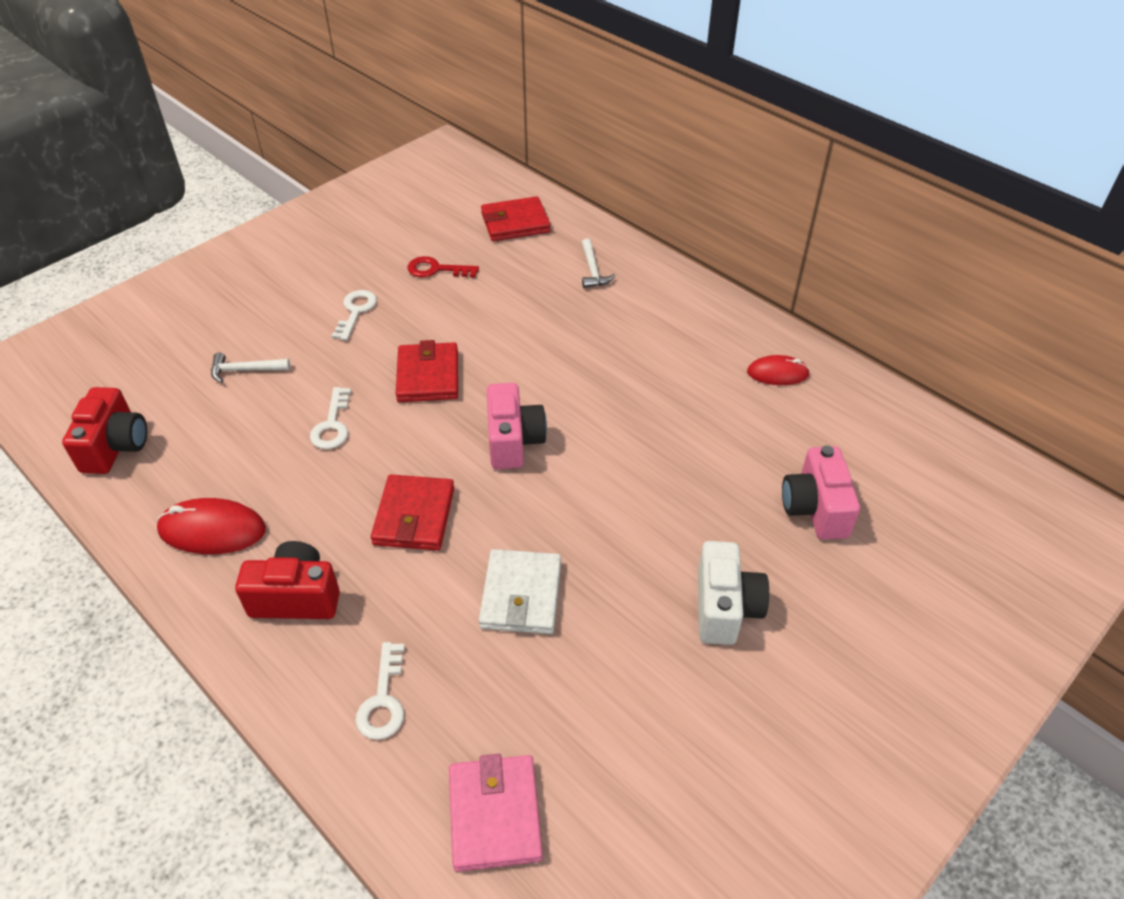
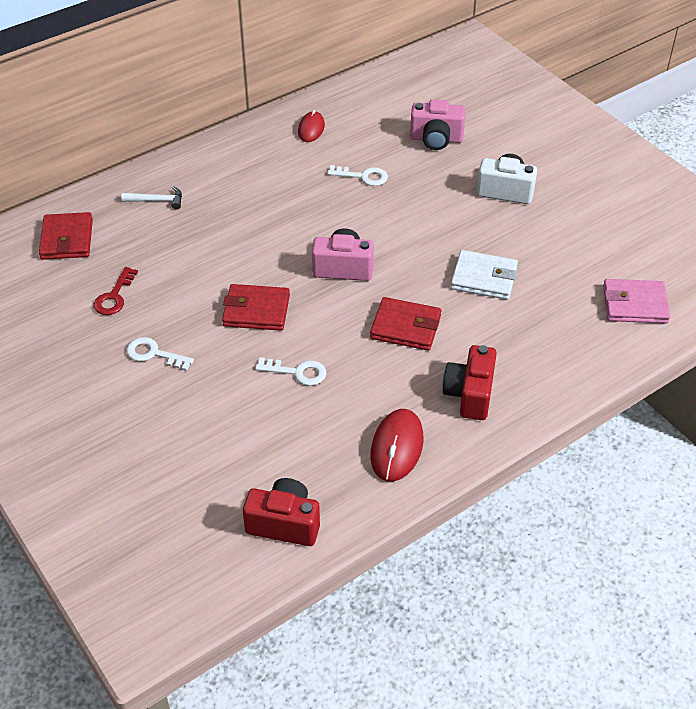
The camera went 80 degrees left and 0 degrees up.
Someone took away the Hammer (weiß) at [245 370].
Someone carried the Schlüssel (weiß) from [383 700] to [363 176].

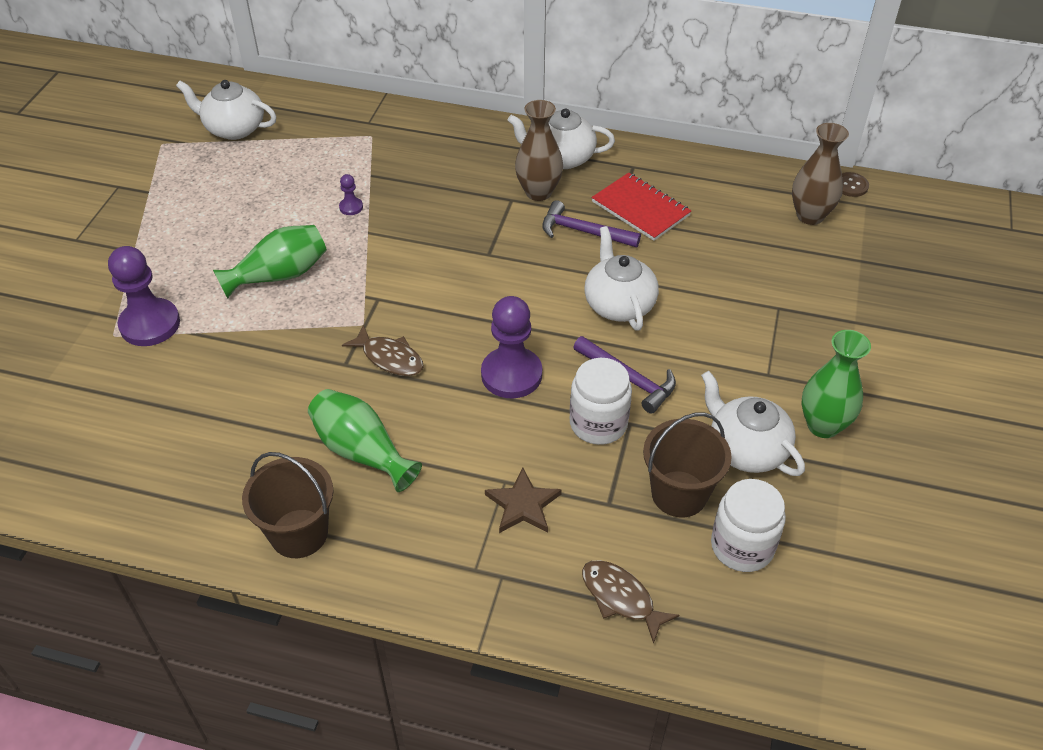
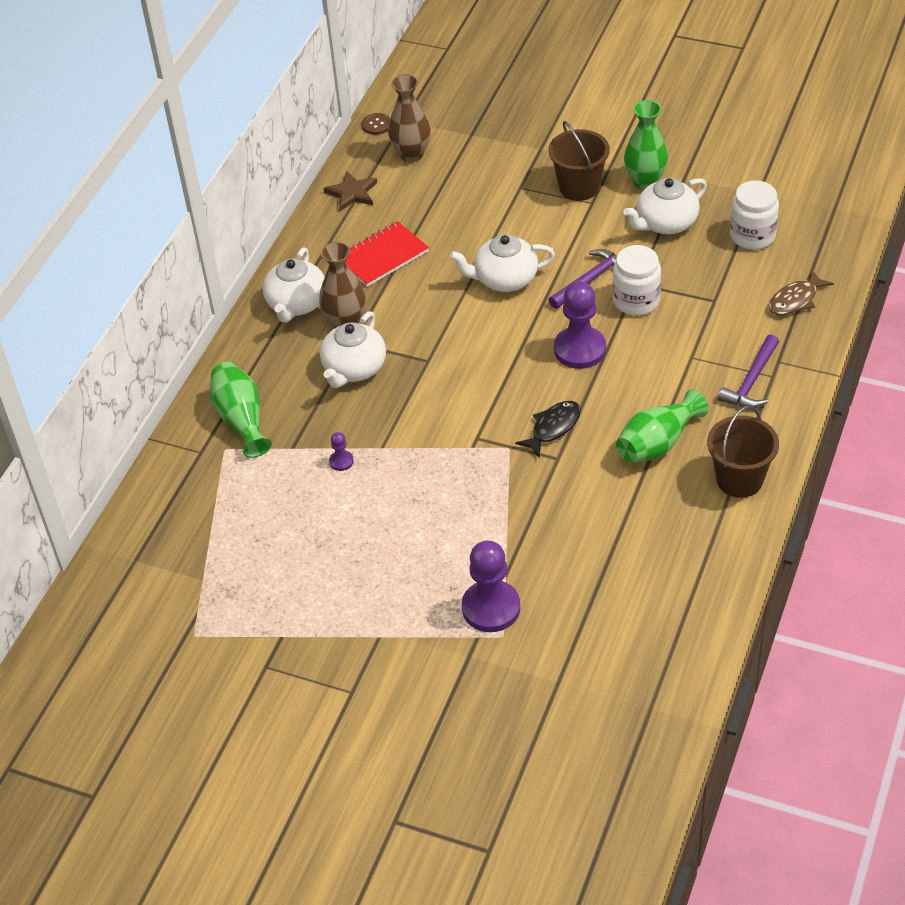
The camera went 80 degrees left and 0 degrees up.
Someone carried the Teekanne (weiß) from [234 129] to [354 369].
Someone carried the Vase (grün) from [279 275] to [241 419].
Someone carried the Stern (braun) from [523 505] to [352 193].
Someone carried the Hammer (lila) from [583 231] to [751 381].
Someone carried the Eimer (braun) from [679 494] to [579 187].
Someone repainted the Fisch (braun) at [390 358], which became the Fisch (schwarz) at [553 428].

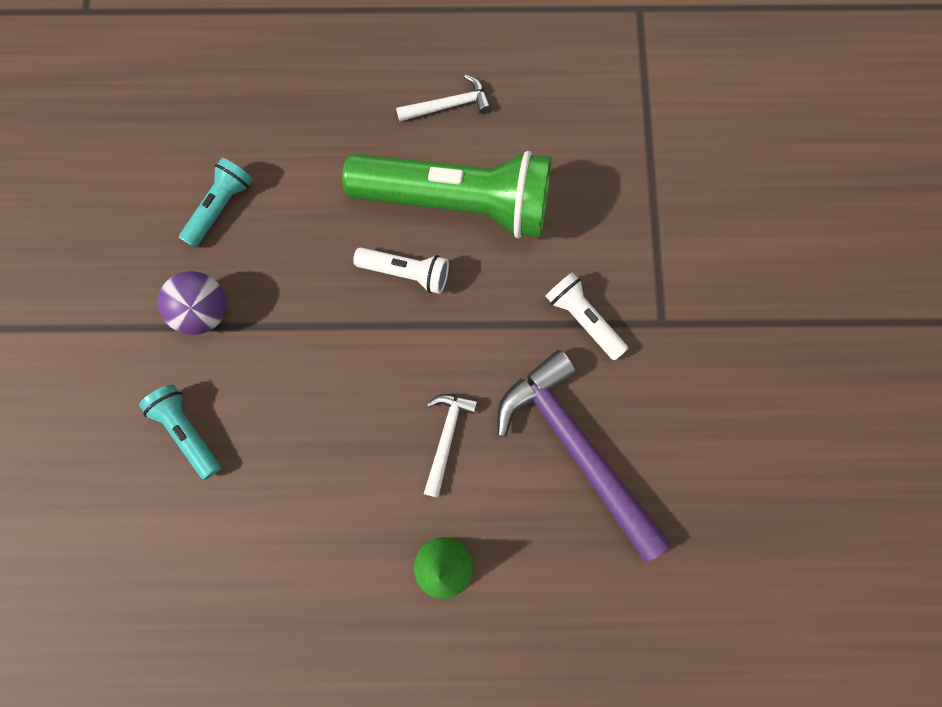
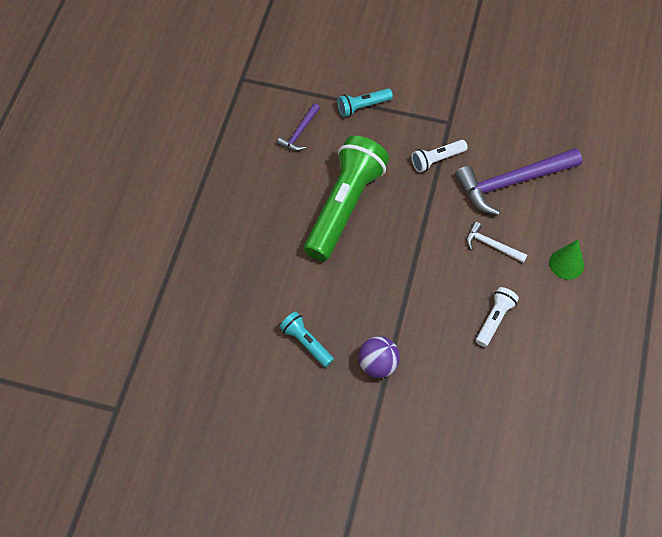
The camera went 75 degrees left and 15 degrees down.
Someone took away the Hammer (weiß) at [449 106].
Someone put down the Hammer (lila) at [299 132].
Someone carried the Taschenlampe (türkis) from [188 431] to [363 106].
Someone carried the Taschenlampe (weiß) from [406 273] to [494 320].

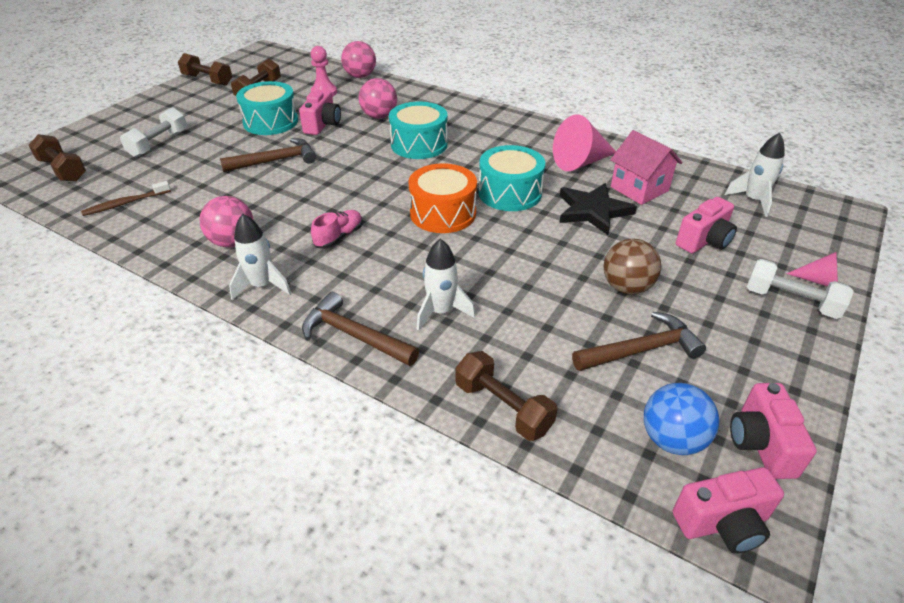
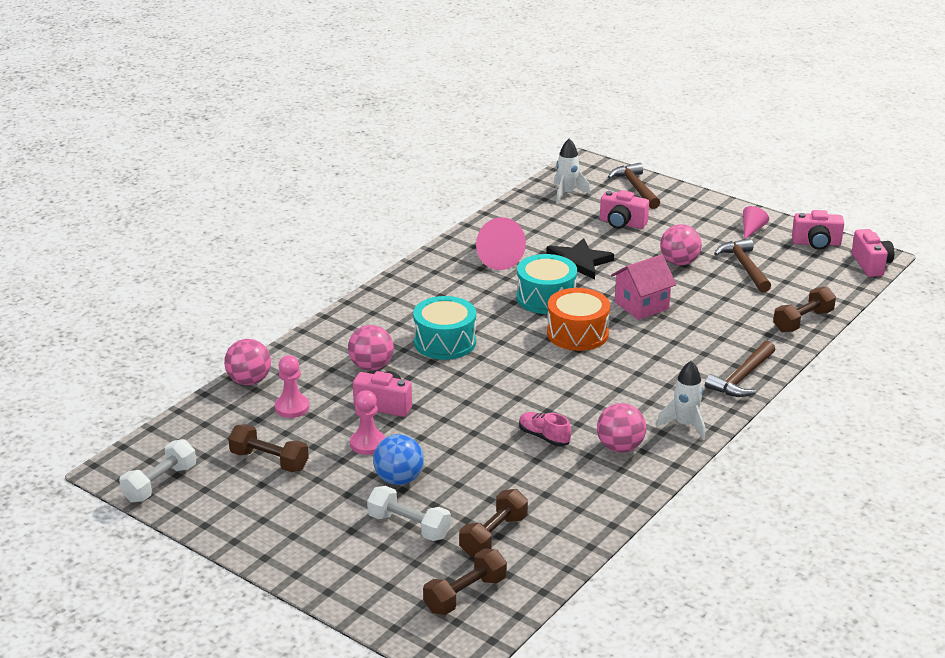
The camera went 85 degrees left and 10 degrees down.
Someone took away the Zahnbürste (braun) at [125 203].
Someone took away the Rakete (weiß) at [441 312].
Someone carried the Hantel (braun) from [207 80] to [493 535].
Someone carried the Hammer (braun) from [275 161] to [636 188].
Someone carried the Schuh (rosa) from [339 237] to [544 437].
Someone carried the Haus (rosa) from [639 189] to [641 305].
Someone carried the Ball (blau) from [672 439] to [399 479].
Someone carried the Hantel (weiß) from [791 301] to [160 483].
Someone carried the Kegel (rosa) from [818 281] to [752 229].
Someone swapped the Trommel (türkis) at [270 122] for the Bauer (rosa) at [367 444].
Someone repainted the Ball (braun) at [626 287], which became the Ball (rosa) at [679 262].
Someone rotated the Kamera (rosa) at [704 241] by 150 degrees clockwise.

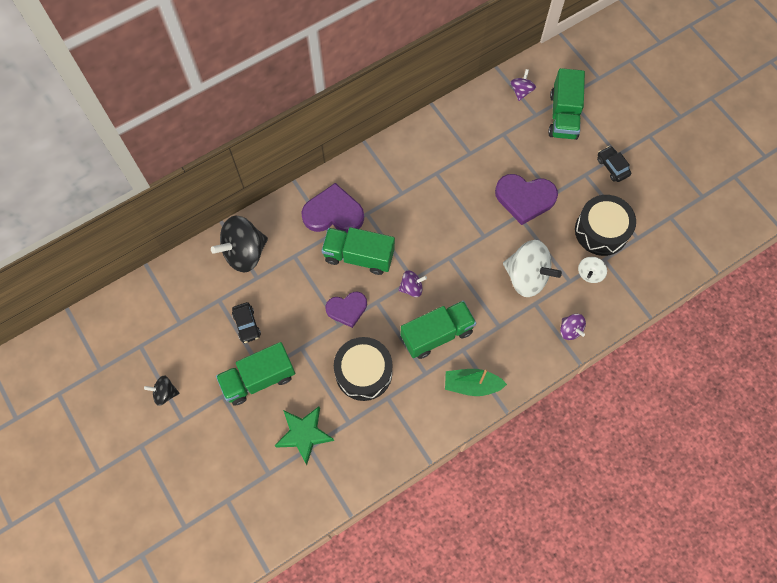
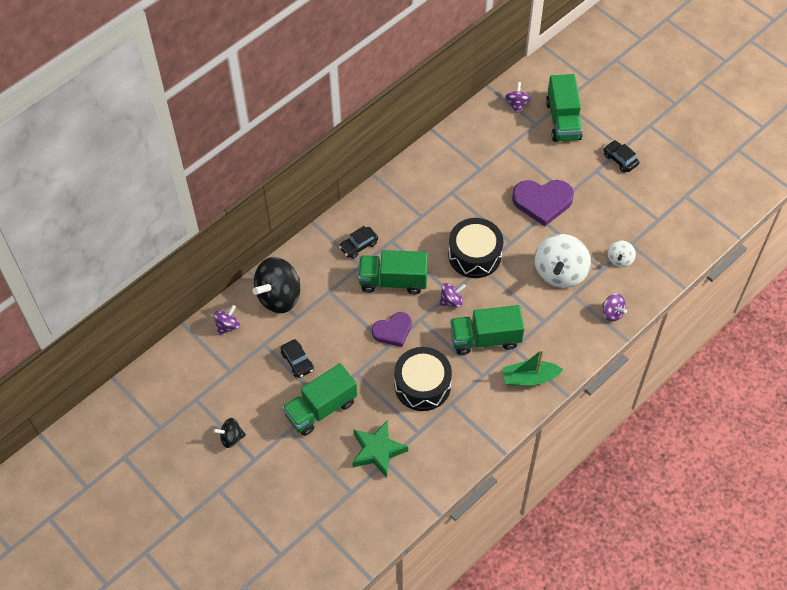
The camera went 10 degrees left and 10 degrees down.
Someone put down the Kreisel (lila) at [227 326].
Someone carried the Trommel (schwarz) from [601 231] to [474 255].
Someone swapped the Herz (lila) at [333 213] for the Auto (schwarz) at [358 245].
Someone rotated the Lastwagen (grün) at [437 334] by 150 degrees counterclockwise.
Someone rotated the Kreisel (weiß) at [526 277] by 90 degrees clockwise.

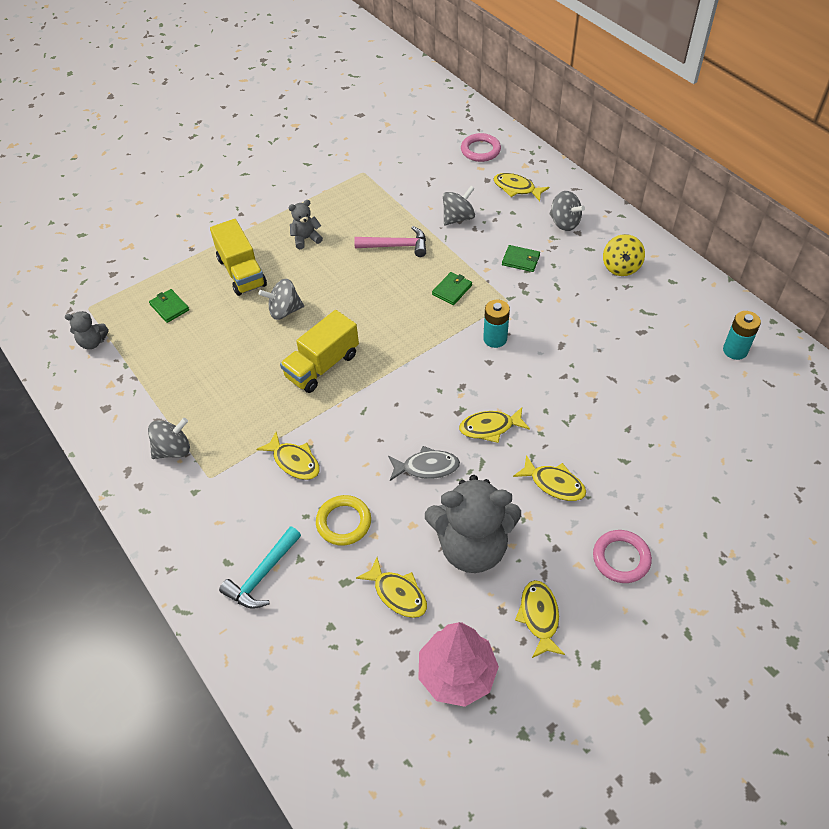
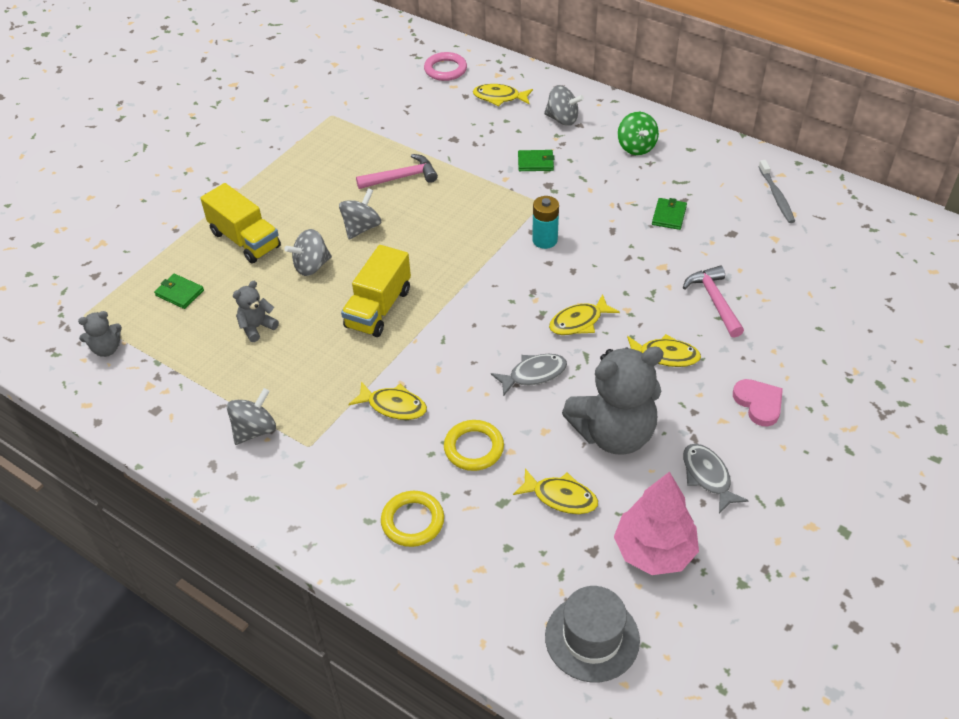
The camera went 20 degrees left and 5 degrees down.
Someone put down the Hut (grau) at [592 638].
Someone put down the Hammer (rosa) at [714 301].
Someone carried the Teddybär (grau) from [306 239] to [257 327].
Someone carried the Geldbörse (grün) from [452 290] to [669 215].
Someone carried the Kreisel (grau) from [458 218] to [361 228].
Someone swapped the Hammer (türkis) at [262 575] for the Ring (gelb) at [412 521].
Someone swapped the Ring (rosa) at [621 558] for the Herz (rosa) at [758 403].
Someone swapped the Batterie (türkis) at [735 350] for the Zahnbürste (grau) at [776 196].
Someone repainted the Fisch (gelb) at [539 617], which became the Fisch (grau) at [707 476].
Someone repainted the Kreisel (gelb) at [621 267], which became the Kreisel (grün) at [636 147].

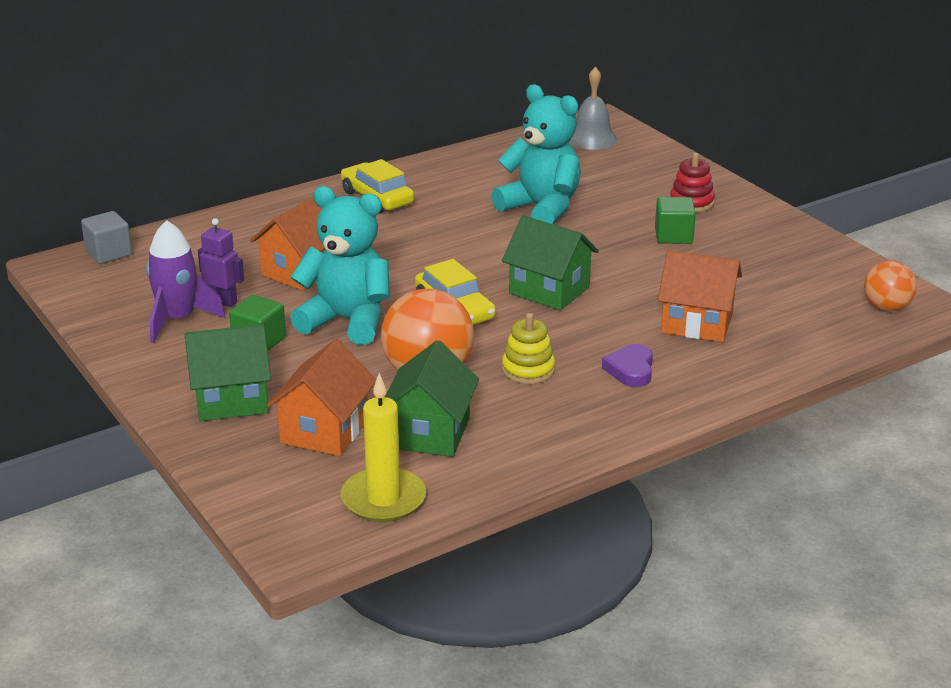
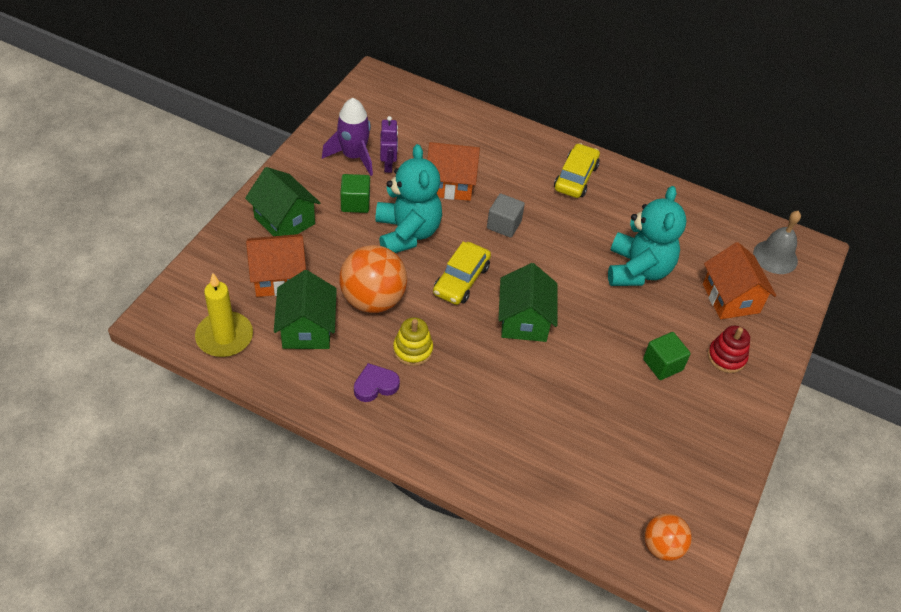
The camera went 55 degrees right and 20 degrees up.
Someone carried the Kubus (grau) from [108 253] to [504 225].
Someone carried the Herz (lila) from [630 370] to [375 385].
Someone carried the Haus (orange) from [697 323] to [730 298].
Someone rotated the Haus (grün) at [429 433] by 75 degrees counterclockwise.

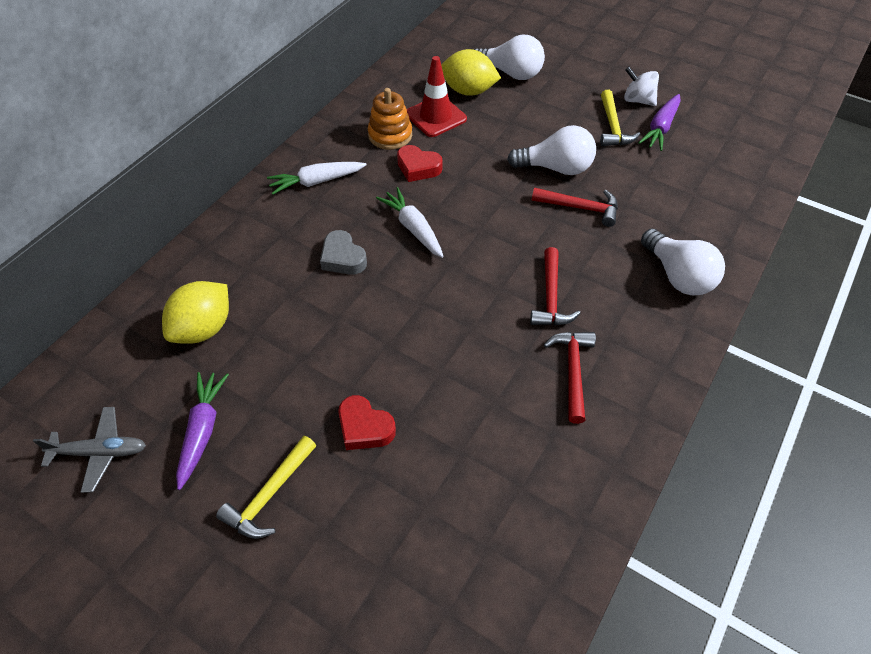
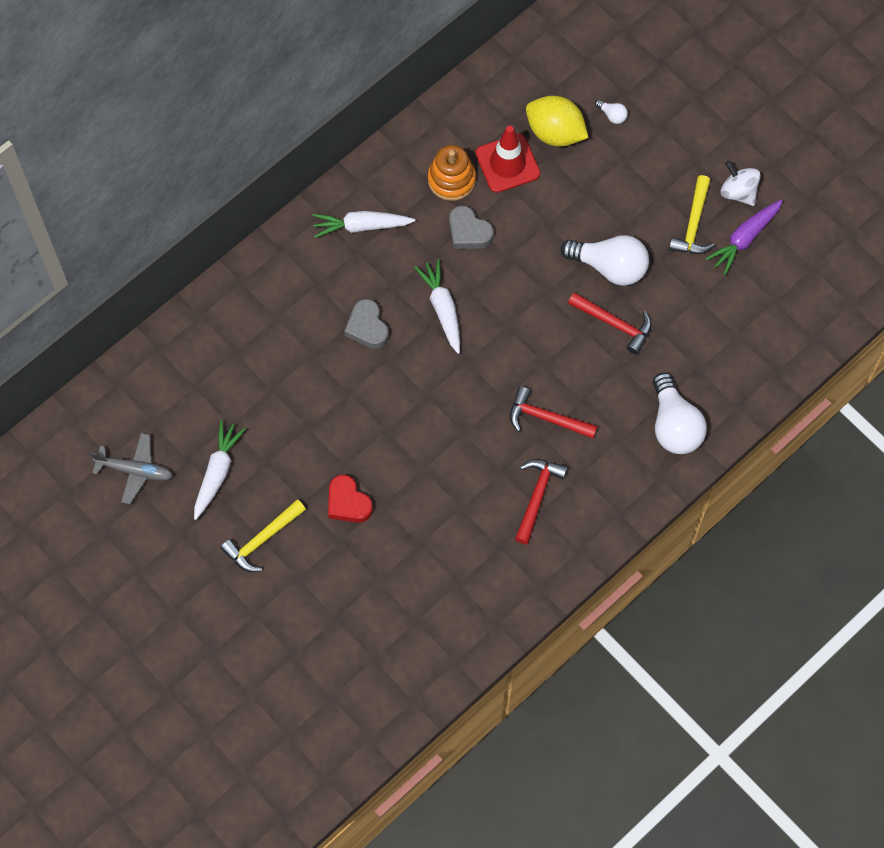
The camera went 15 degrees right and 15 degrees up.
Someone took away the Zitrone (gelb) at [204 328].
Someone repainted the Karotte (lila) at [202 431], which became the Karotte (weiß) at [217 472].
Someone repainted the Herz (rot) at [418 167], which became the Herz (grau) at [468 232].
Someone rotated the Hammer (rot) at [550 297] by 90 degrees clockwise.
Someone scaled the Glühbirne (weiß) at [511 73] by 0.42.

